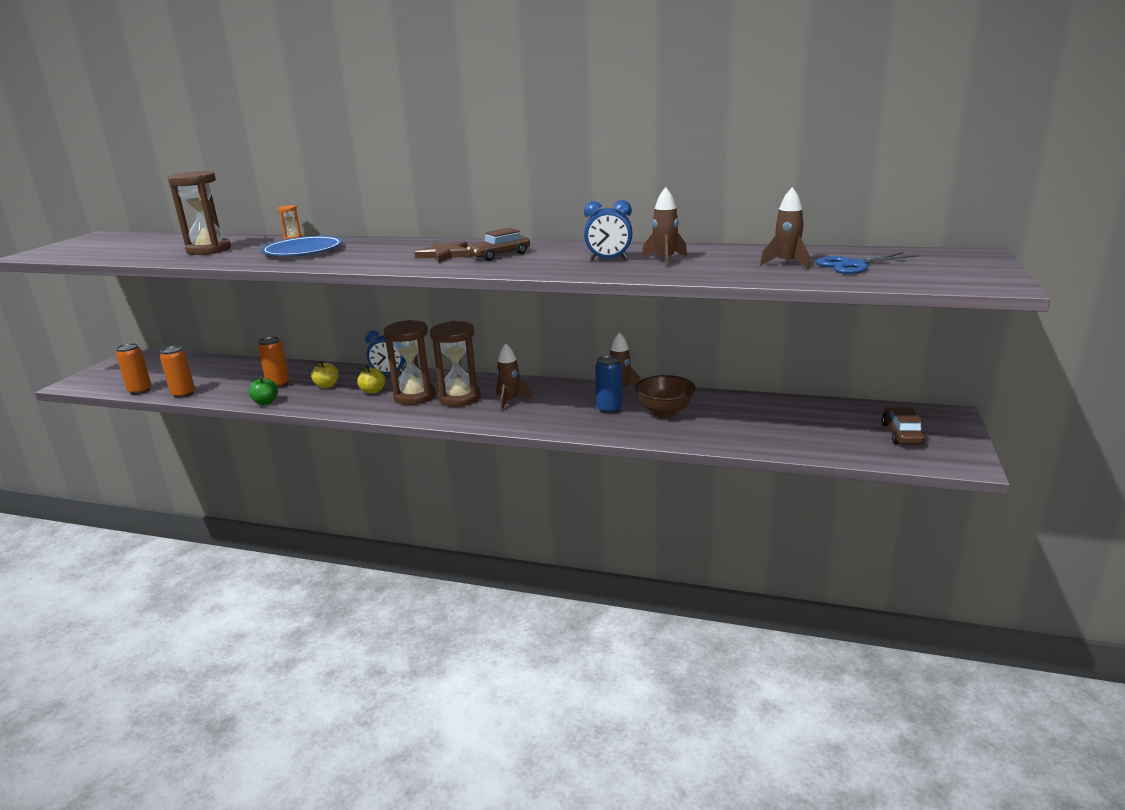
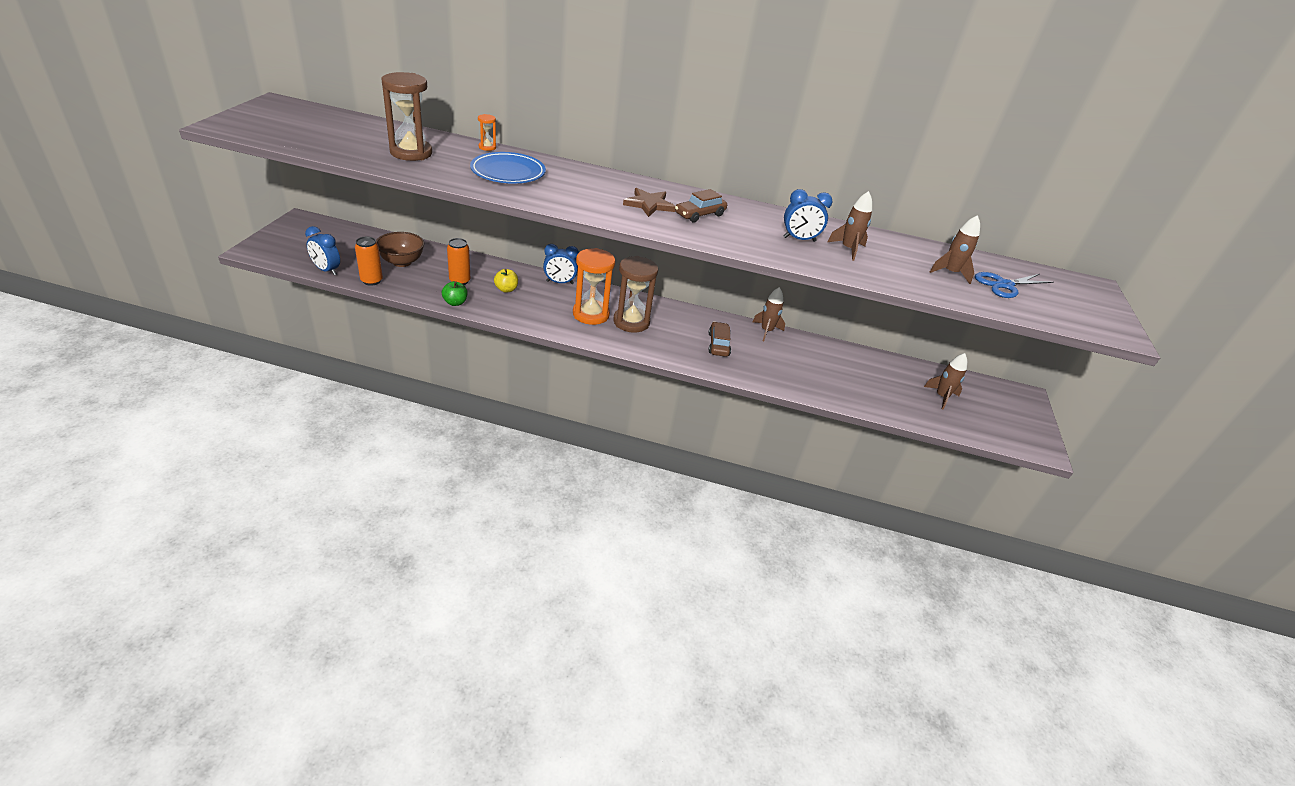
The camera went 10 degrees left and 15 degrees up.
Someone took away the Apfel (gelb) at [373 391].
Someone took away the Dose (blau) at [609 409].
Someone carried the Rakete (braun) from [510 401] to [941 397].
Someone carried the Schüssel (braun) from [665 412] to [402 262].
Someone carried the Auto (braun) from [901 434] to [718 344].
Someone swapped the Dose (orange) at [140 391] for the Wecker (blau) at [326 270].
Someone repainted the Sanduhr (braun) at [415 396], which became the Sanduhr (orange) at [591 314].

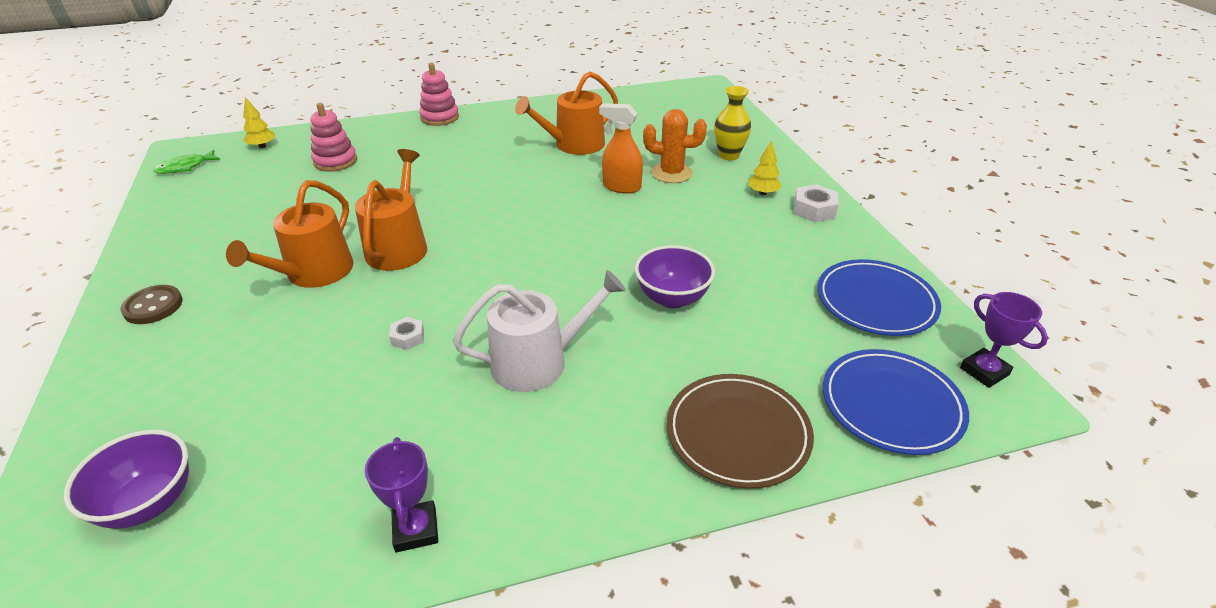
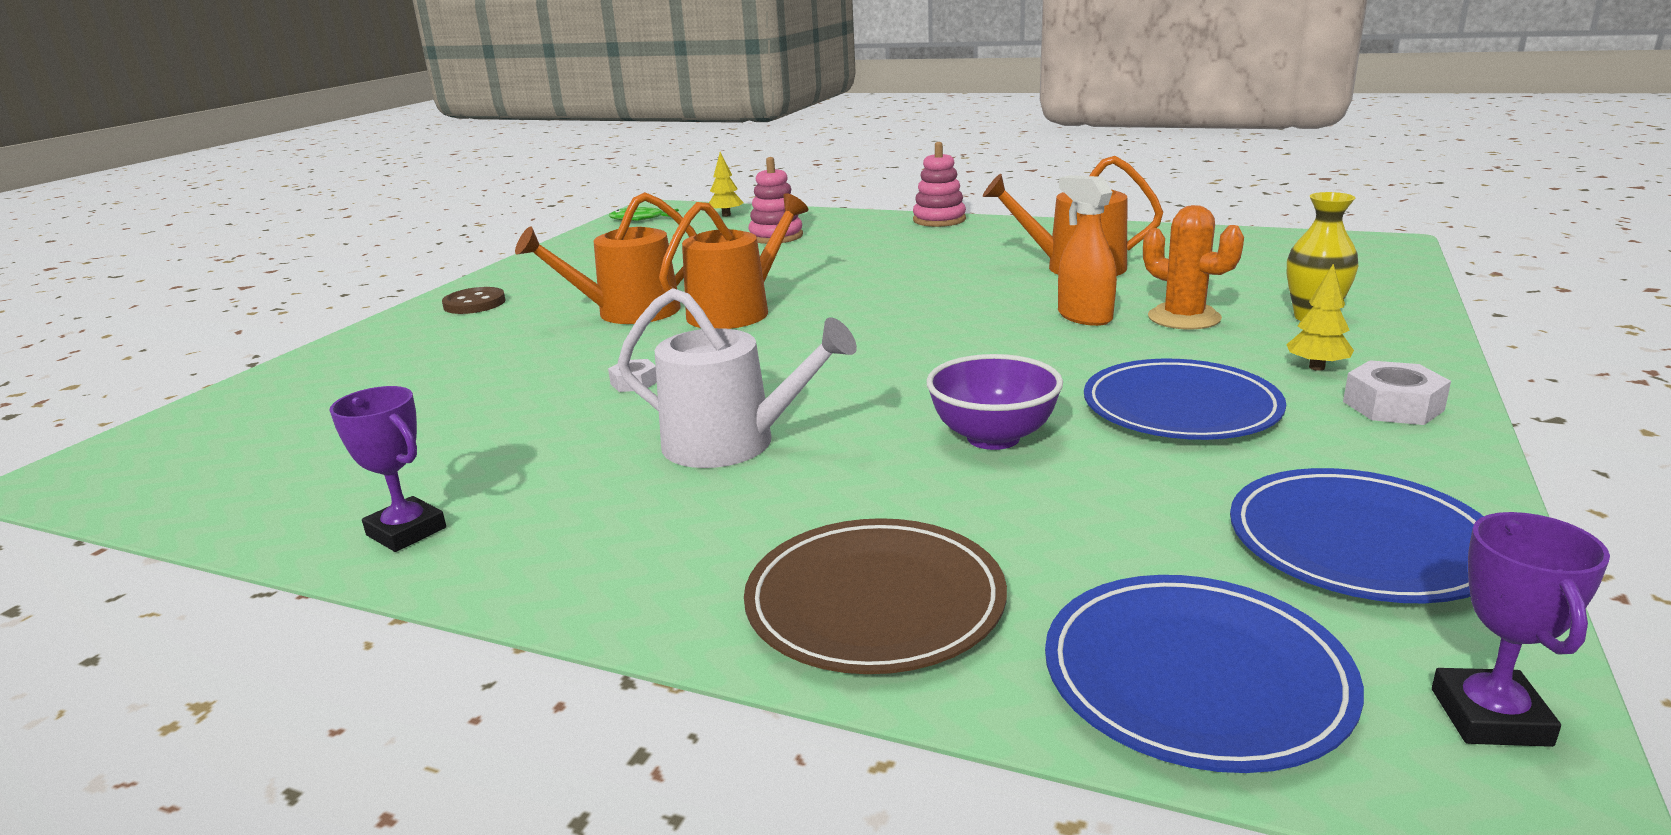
The camera went 40 degrees right and 15 degrees down.
Someone took away the Schüssel (lila) at [149 503].
Someone put down the Teller (blau) at [1180 408].
Someone rotated the Pokal (lila) at [416 530] by 75 degrees counterclockwise.

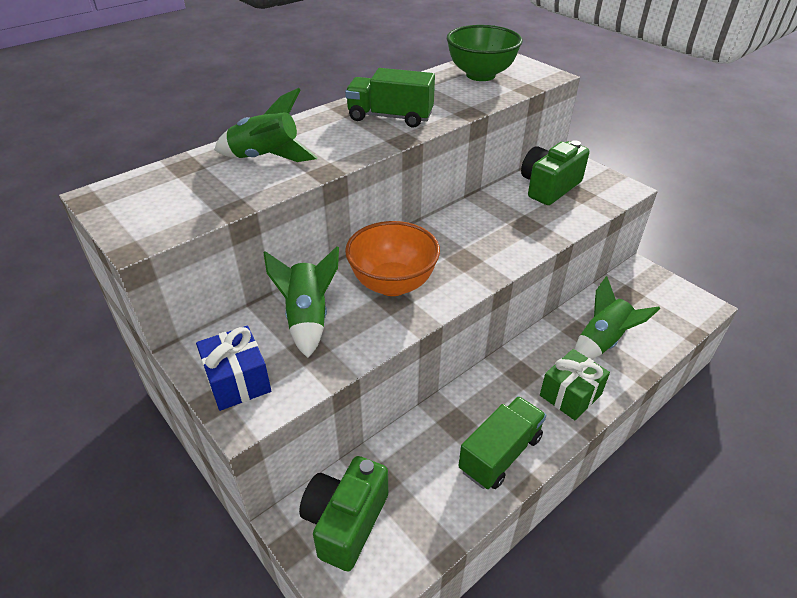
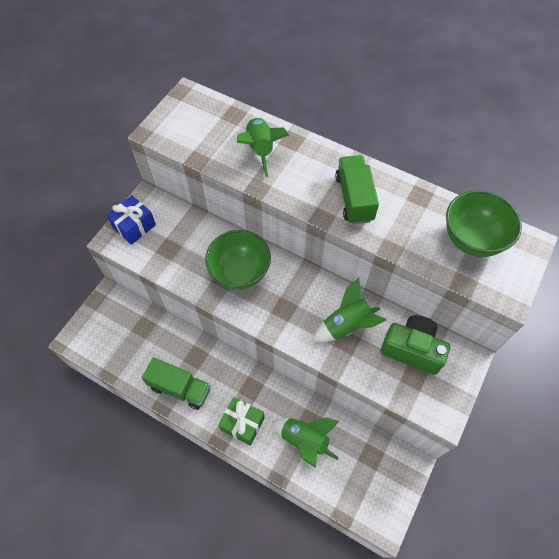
The camera went 70 degrees right and 20 degrees up.
Someone took away the Kamera (grün) at [345 522].
Someone carried the Rakete (grün) from [308 318] to [346 325].
Someone repainted the Schüssel (orange) at [392 284], which became the Schüssel (grün) at [240 273].

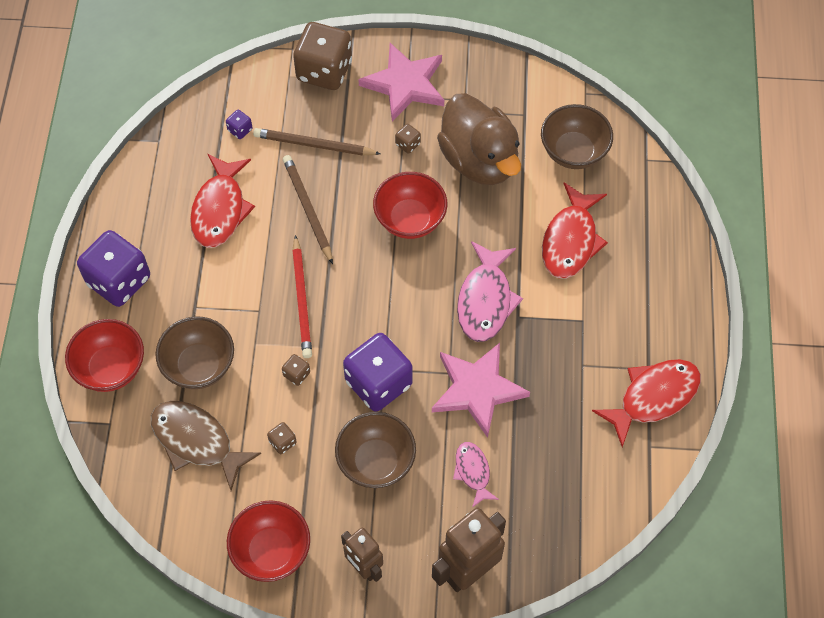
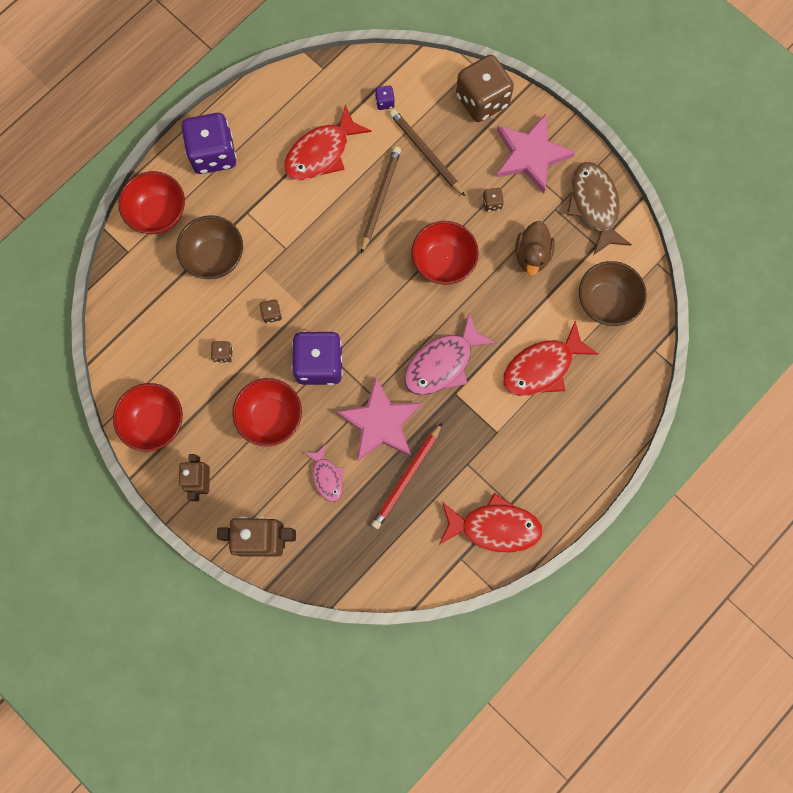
The camera went 40 degrees right and 15 degrees up.
Someone carried the Fisch (braun) from [196 441] to [594 205].
Someone carried the Bleistift (rot) from [302 299] to [407 477].
Someone repainted the Schüssel (braun) at [376 461], which became the Schüssel (rot) at [271 417].
Someone rotated the Fisch (rosa) at [473 472] by 135 degrees clockwise.
Someone scaled the Ente (braun) at [479 160] by 0.57.

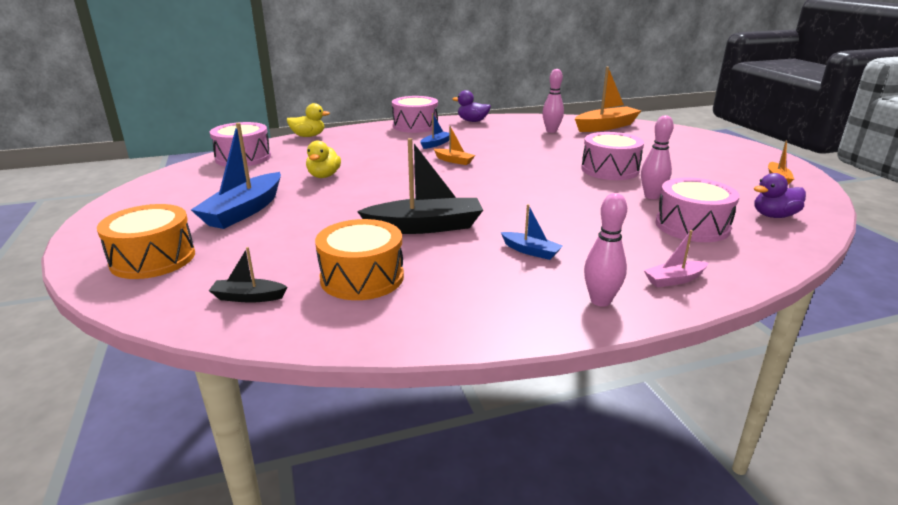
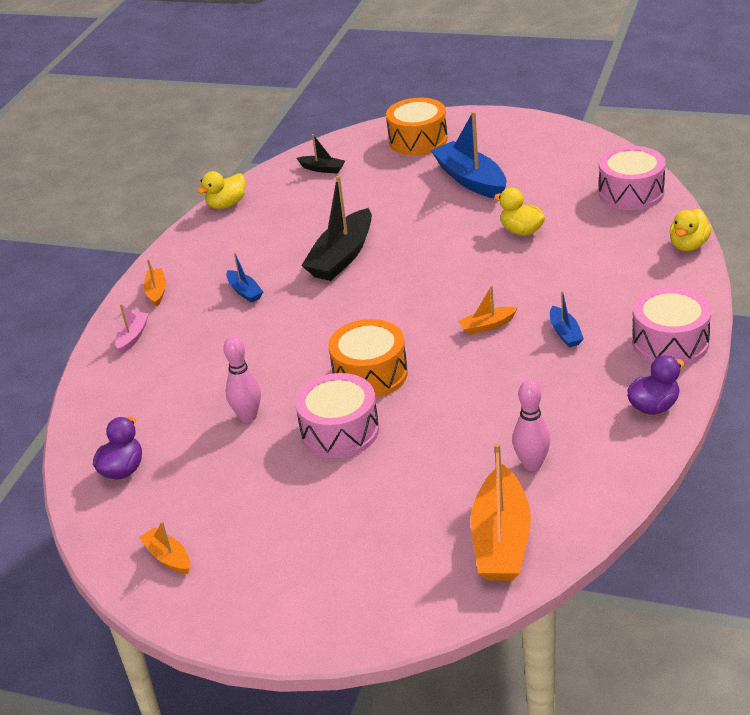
The camera went 130 degrees right and 10 degrees up.
Someone took away the Trommel (rosa) at [692 226].
Someone put down the Ente (gelb) at [226 204].
Someone carried the Trommel (orange) from [362 277] to [370 374].
Someone swapped the Bowlingkegel (rosa) at [600 301] for the Boot (orange) at [156 292].
Someone rotated the Boot (schwarz) at [248 297] by 75 degrees clockwise.
Someone rotated the Boot (blau) at [531 251] by 105 degrees counterclockwise.

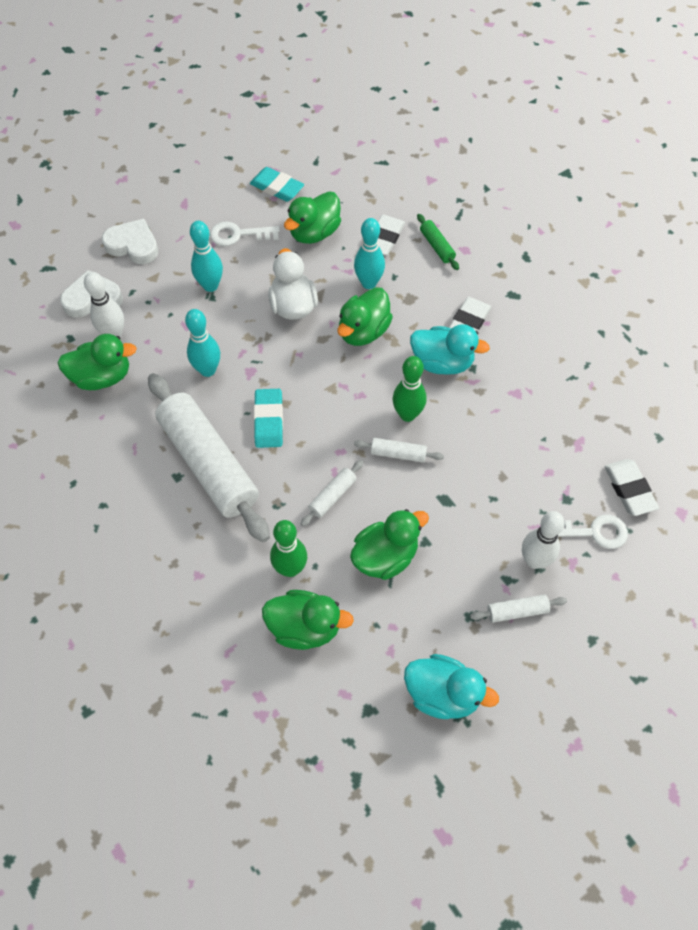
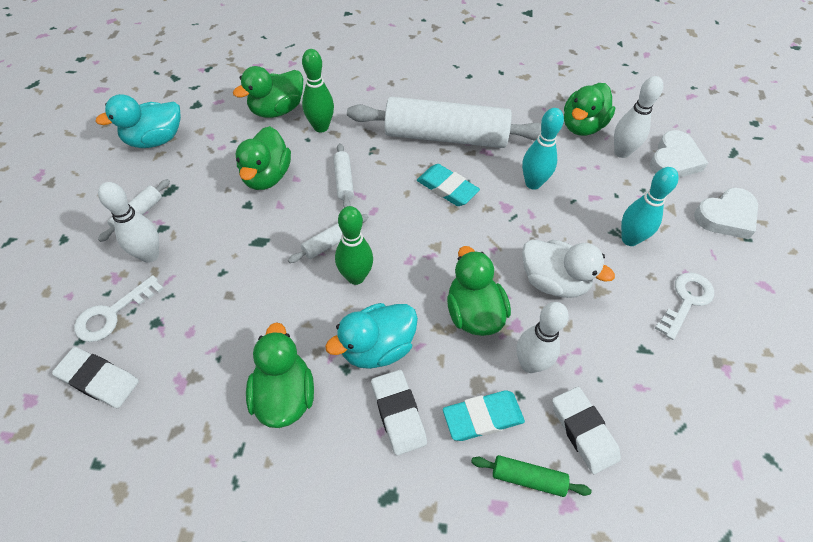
The camera went 130 degrees right and 5 degrees down.
Someone carried the Radiergummi (türkis) from [277 187] to [482 417].
Someone carried the Ente (grün) from [314 233] to [284 395].
Someone repainted the Bowlingkegel (türkis) at [369 283], which became the Bowlingkegel (weiß) at [530 364].

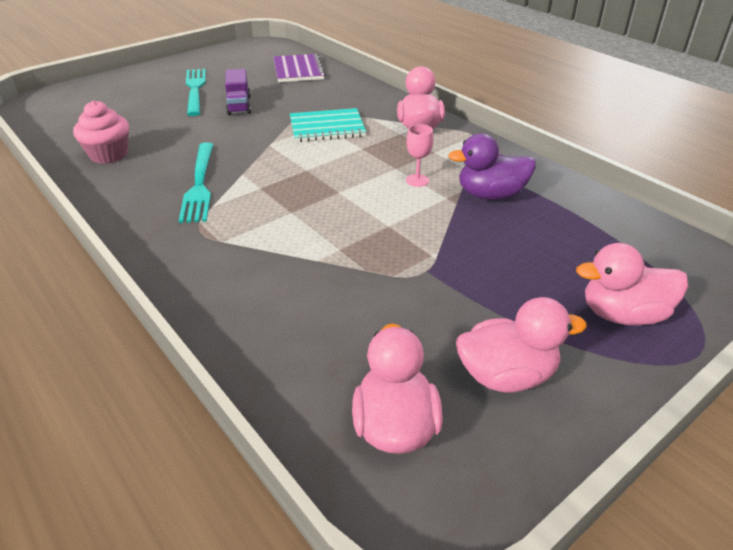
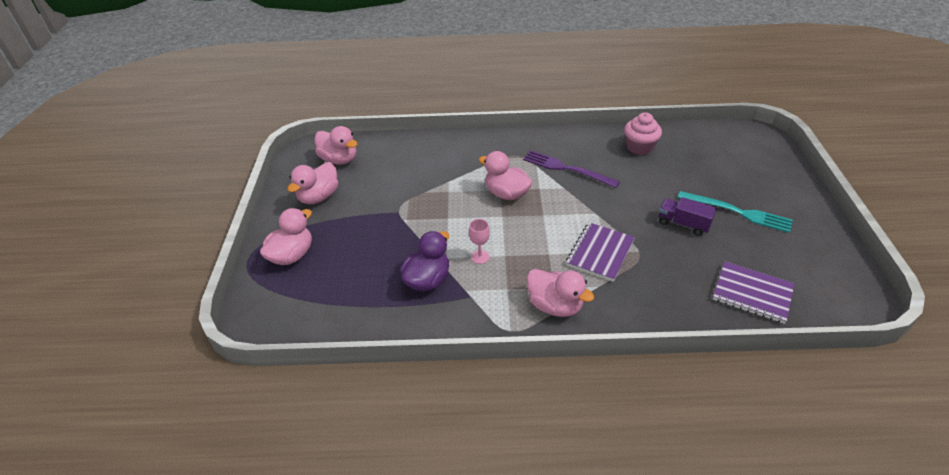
The camera went 130 degrees right and 5 degrees up.
Someone put down the Ente (rosa) at [506 194].
Someone repainted the Gabel (türkis) at [199 184], which became the Gabel (lila) at [566 169].
Someone repainted the Notizbuch (türkis) at [327 127], which became the Notizbuch (lila) at [600 253].

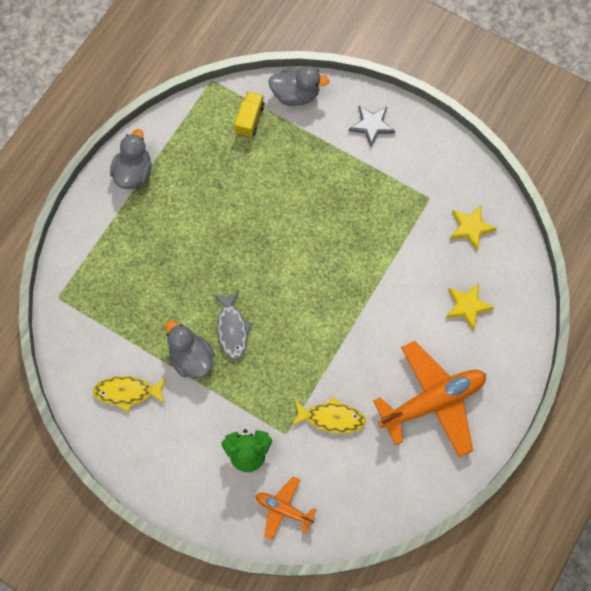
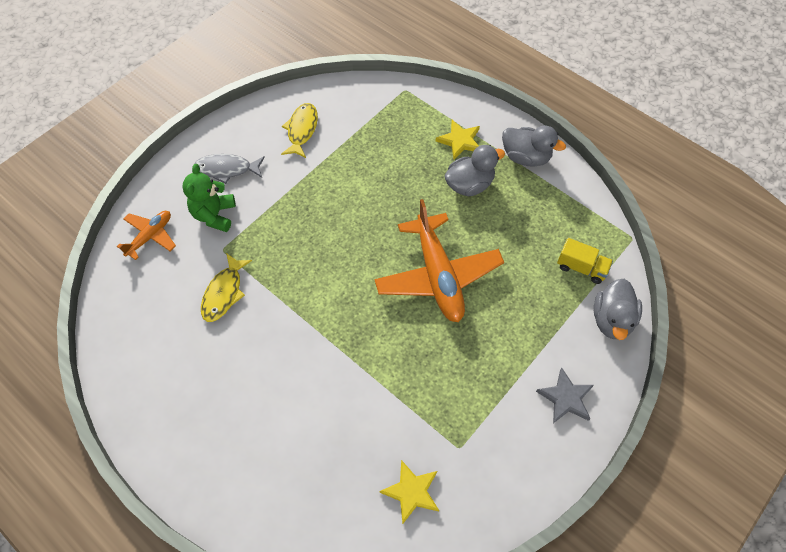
The camera went 100 degrees right and 10 degrees down.
Someone carried the Ente (grau) from [191 358] to [469 185].
Someone carried the Fisch (grau) from [232 329] to [227 169].
Someone carried the Flugzeug (orange) from [432 402] to [438 275].
Someone carried the Stern (gelb) from [467 306] to [460 141].

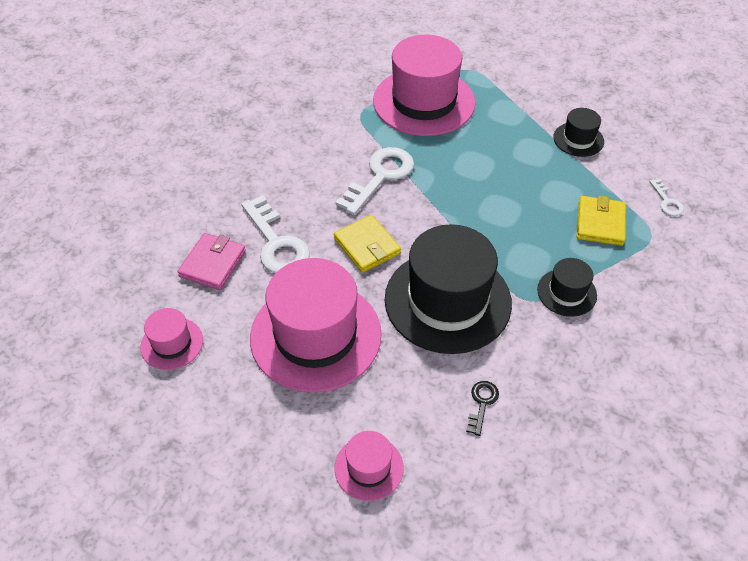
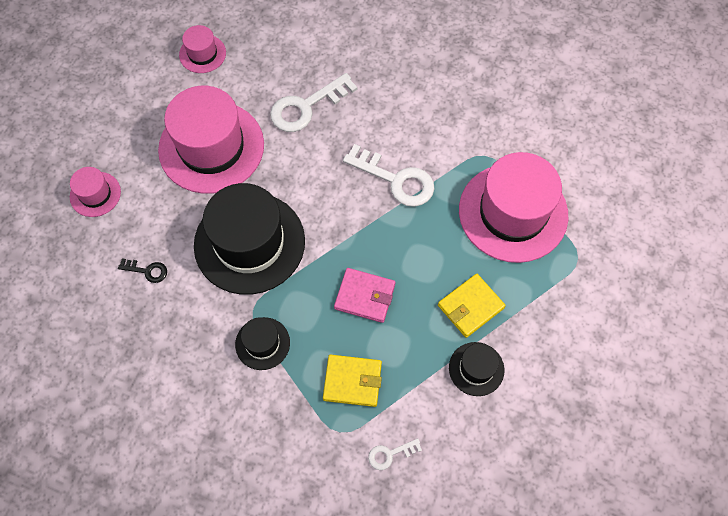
The camera went 85 degrees right and 15 degrees up.
Someone carried the Geldbörse (rosa) from [213 264] to [365 296].
Someone carried the Geldbörse (gelb) from [367 246] to [470 306].

